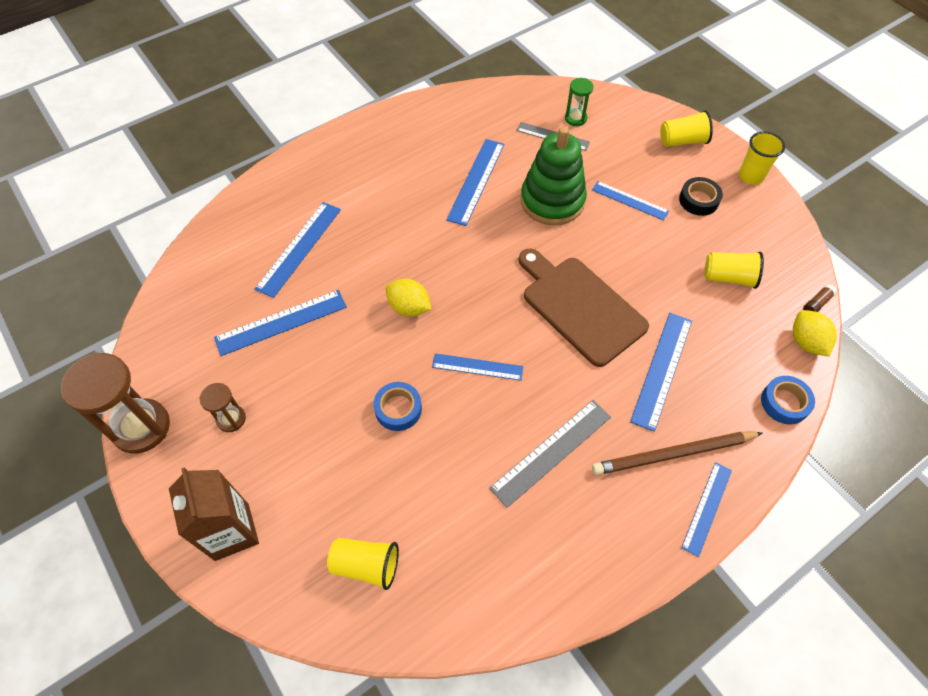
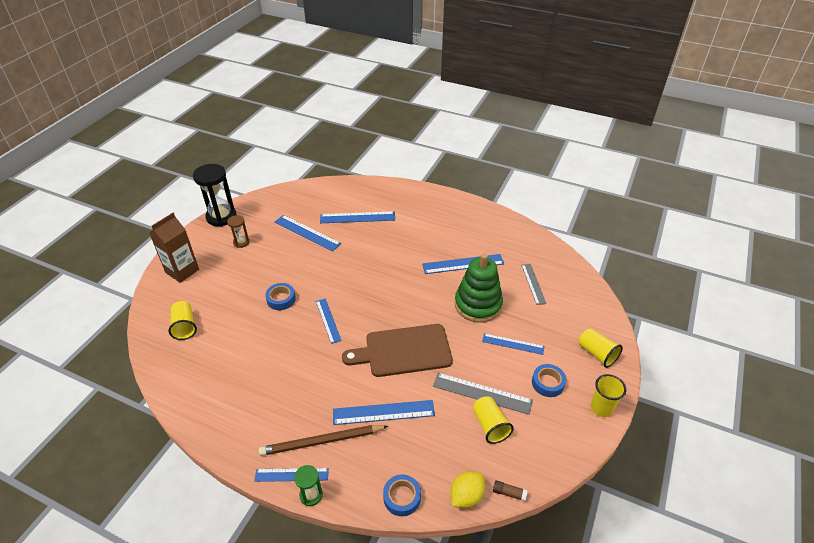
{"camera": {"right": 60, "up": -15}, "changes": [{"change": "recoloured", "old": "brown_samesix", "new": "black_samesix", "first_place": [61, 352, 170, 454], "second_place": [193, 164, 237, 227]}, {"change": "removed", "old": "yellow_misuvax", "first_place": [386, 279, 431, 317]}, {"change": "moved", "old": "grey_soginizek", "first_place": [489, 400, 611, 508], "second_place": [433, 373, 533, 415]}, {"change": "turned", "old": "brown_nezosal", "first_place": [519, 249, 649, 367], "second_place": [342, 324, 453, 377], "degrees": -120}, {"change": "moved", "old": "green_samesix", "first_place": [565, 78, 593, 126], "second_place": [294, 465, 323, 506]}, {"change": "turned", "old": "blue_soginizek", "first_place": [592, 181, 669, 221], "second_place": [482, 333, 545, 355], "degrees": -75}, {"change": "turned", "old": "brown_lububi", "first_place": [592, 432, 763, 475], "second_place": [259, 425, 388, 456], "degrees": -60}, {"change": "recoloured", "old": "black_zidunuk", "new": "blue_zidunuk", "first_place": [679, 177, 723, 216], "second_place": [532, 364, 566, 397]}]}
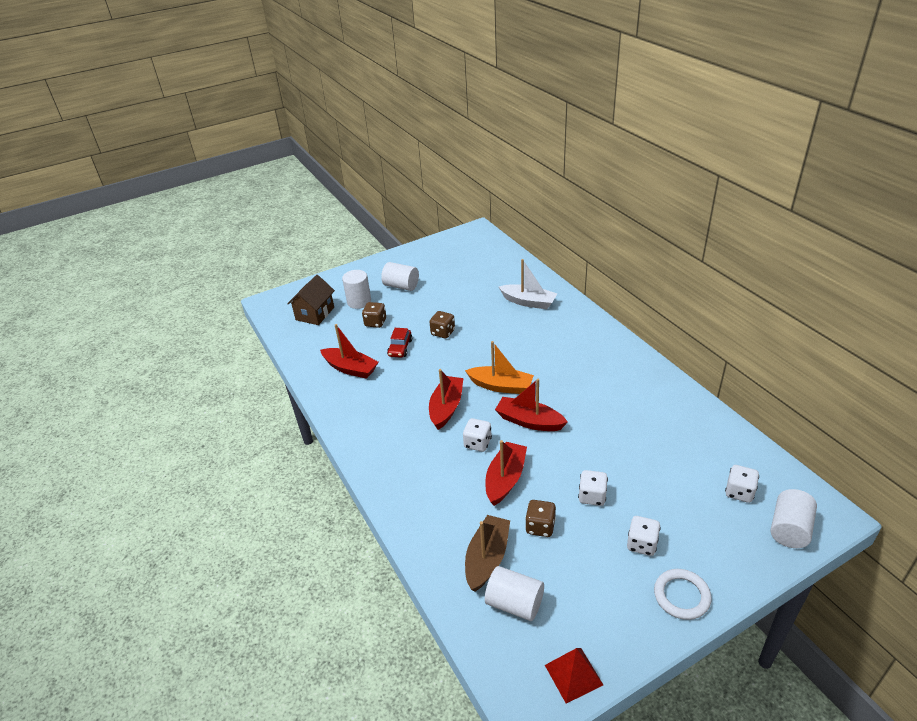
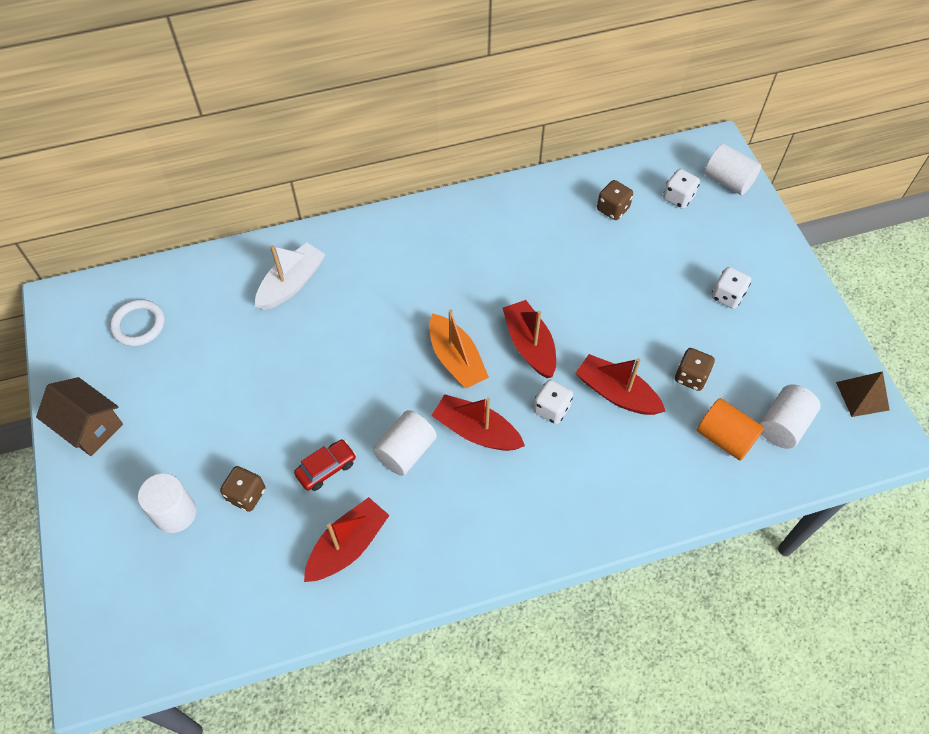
{"camera": {"right": -80, "up": 20}, "changes": [{"change": "moved", "old": "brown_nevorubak", "first_place": [287, 275, 335, 325], "second_place": [36, 377, 123, 456]}, {"change": "moved", "old": "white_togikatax", "first_place": [381, 262, 419, 291], "second_place": [373, 410, 437, 476]}, {"change": "turned", "old": "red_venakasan", "first_place": [387, 328, 412, 357], "second_place": [294, 440, 356, 491], "degrees": -60}, {"change": "moved", "old": "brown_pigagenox", "first_place": [430, 311, 455, 339], "second_place": [597, 180, 633, 220]}, {"change": "turned", "old": "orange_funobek", "first_place": [465, 341, 534, 394], "second_place": [429, 309, 489, 389], "degrees": 120}, {"change": "replaced", "old": "brown_funobek", "new": "orange_togikatax", "first_place": [465, 515, 510, 592], "second_place": [697, 398, 764, 461]}, {"change": "turned", "old": "red_funobek", "first_place": [495, 379, 568, 431], "second_place": [503, 300, 556, 378], "degrees": 120}, {"change": "recoloured", "old": "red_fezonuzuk", "new": "brown_fezonuzuk", "first_place": [545, 648, 603, 703], "second_place": [836, 371, 890, 417]}, {"change": "removed", "old": "white_pigagenox", "first_place": [578, 470, 608, 506]}, {"change": "moved", "old": "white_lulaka", "first_place": [654, 569, 712, 620], "second_place": [110, 299, 165, 346]}]}
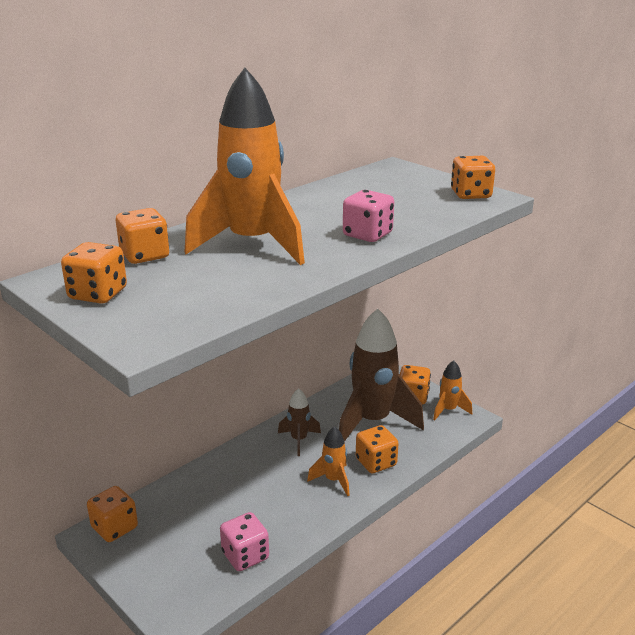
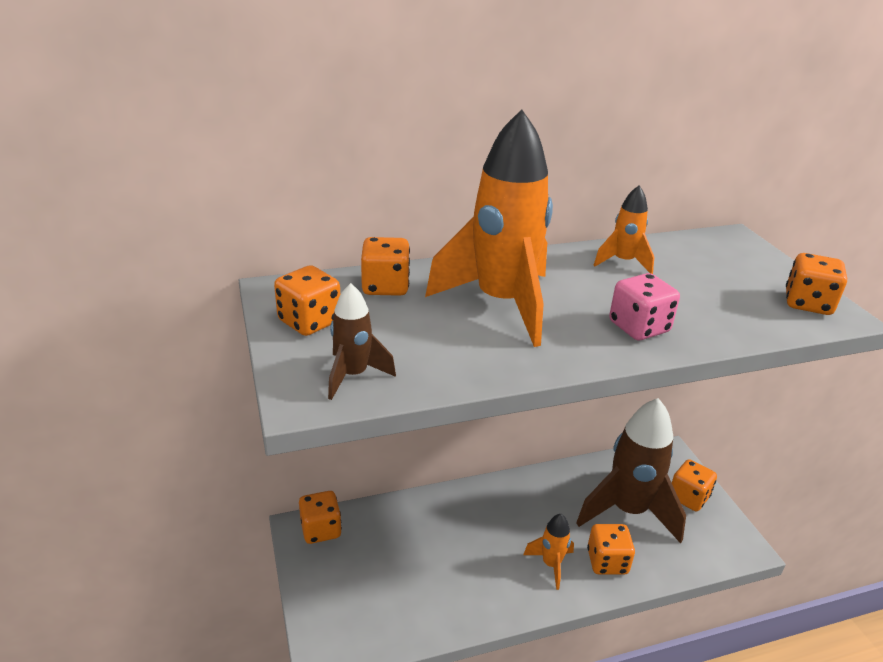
{"camera": {"right": 25, "up": 5}, "changes": [{"change": "removed", "old": "pink_pigagenox", "first_place": [220, 512, 269, 571]}, {"change": "moved", "old": "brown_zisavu", "first_place": [278, 388, 321, 456], "second_place": [328, 283, 396, 400]}, {"change": "moved", "old": "orange_zisavu", "first_place": [433, 360, 472, 420], "second_place": [594, 185, 654, 274]}]}
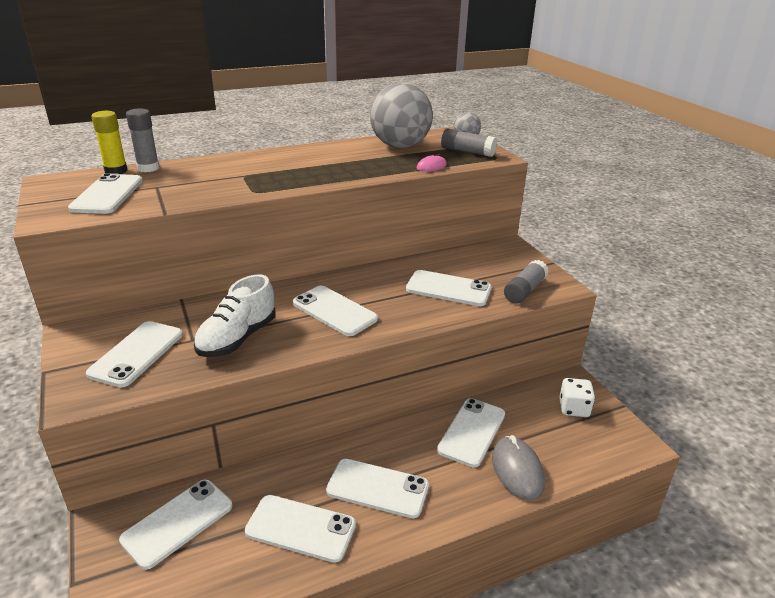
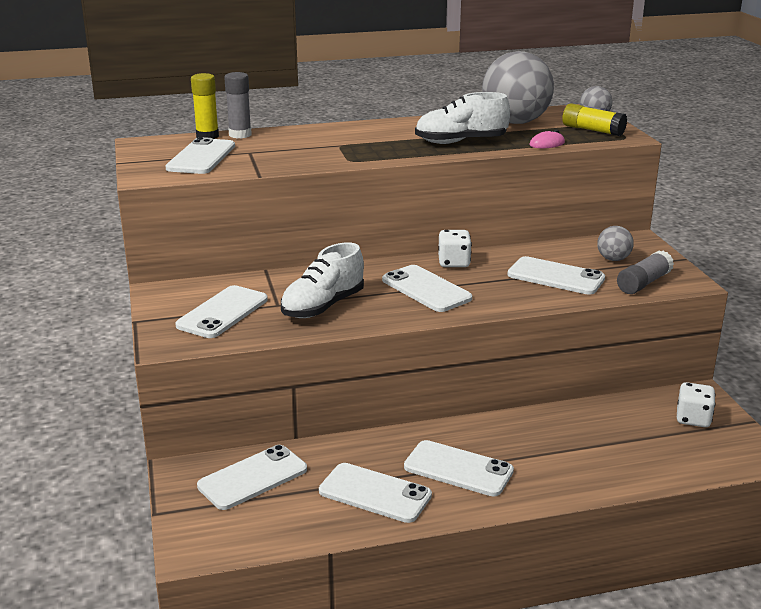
{"camera": {"right": 10, "up": -5}, "changes": [{"change": "removed", "old": "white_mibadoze", "first_place": [437, 398, 505, 467]}, {"change": "recoloured", "old": "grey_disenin", "new": "yellow_disenin", "first_place": [441, 129, 497, 157], "second_place": [562, 103, 627, 136]}, {"change": "removed", "old": "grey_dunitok", "first_place": [492, 435, 545, 500]}, {"change": "added", "new": "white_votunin", "second_place": [415, 92, 510, 144]}, {"change": "added", "new": "white_pigagenox", "second_place": [438, 230, 472, 267]}, {"change": "added", "new": "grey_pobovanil", "second_place": [597, 226, 633, 261]}]}
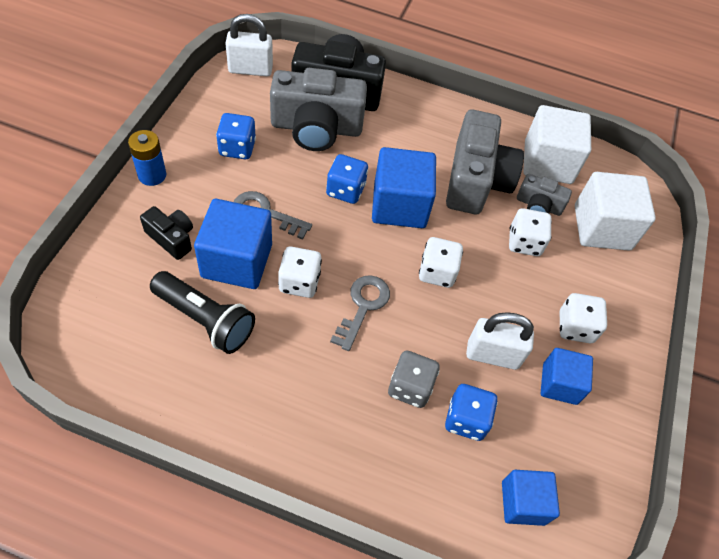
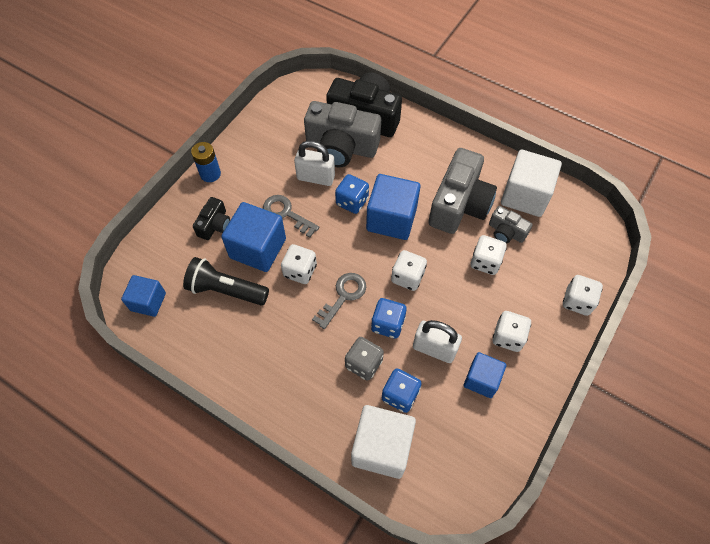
{"camera": {"right": 20, "up": 5}, "changes": [{"change": "turned", "old": "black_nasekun", "first_place": [140, 206, 193, 260], "second_place": [193, 197, 230, 240], "degrees": 60}, {"change": "turned", "old": "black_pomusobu", "first_place": [150, 271, 255, 354], "second_place": [183, 257, 269, 305], "degrees": 150}, {"change": "moved", "old": "blue_pigagenox", "first_place": [216, 113, 256, 159], "second_place": [371, 298, 407, 339]}, {"change": "moved", "old": "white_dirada", "first_place": [225, 14, 273, 76], "second_place": [294, 141, 335, 186]}, {"change": "moved", "old": "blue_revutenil", "first_place": [502, 470, 560, 526], "second_place": [121, 275, 166, 317]}, {"change": "moved", "old": "white_revutenil", "first_place": [575, 172, 656, 251], "second_place": [351, 405, 416, 479]}, {"change": "added", "new": "white_pigagenox", "second_place": [563, 275, 603, 316]}]}
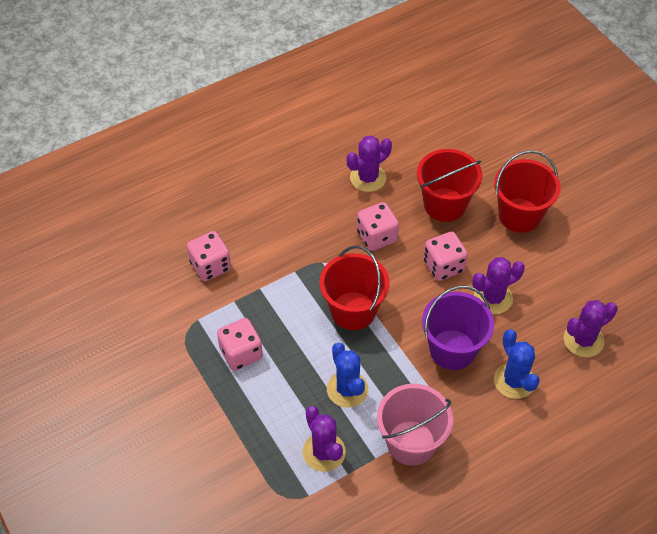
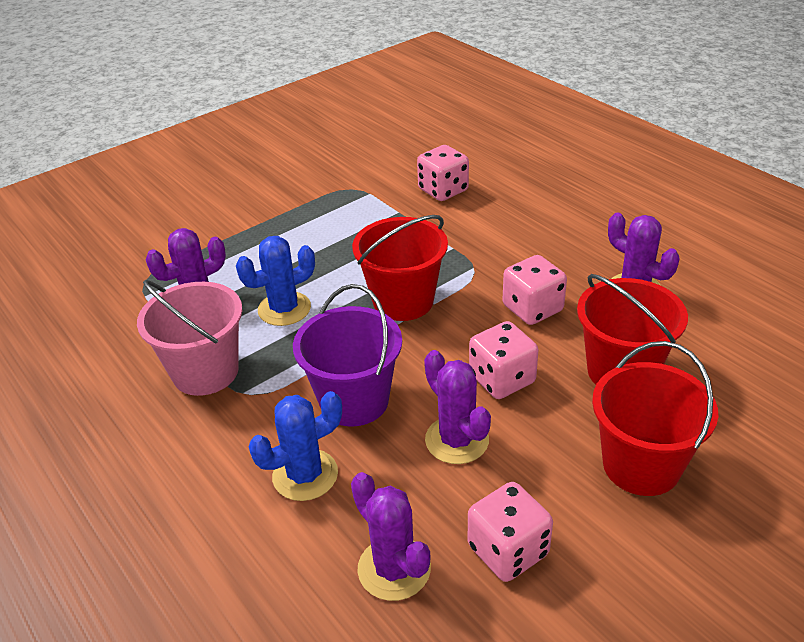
{"camera": {"right": 85, "up": -15}, "changes": [{"change": "moved", "old": "pink_pigagenox", "first_place": [217, 318, 263, 371], "second_place": [468, 482, 553, 582]}]}
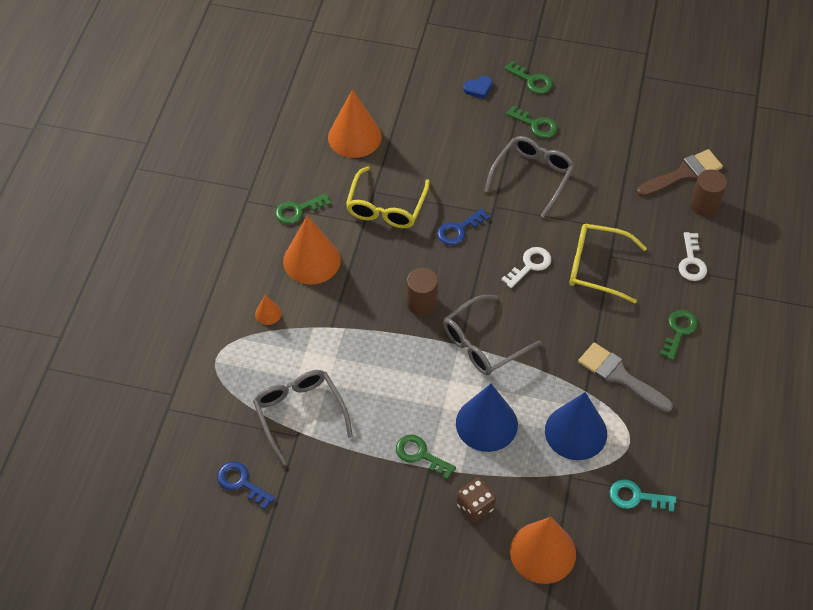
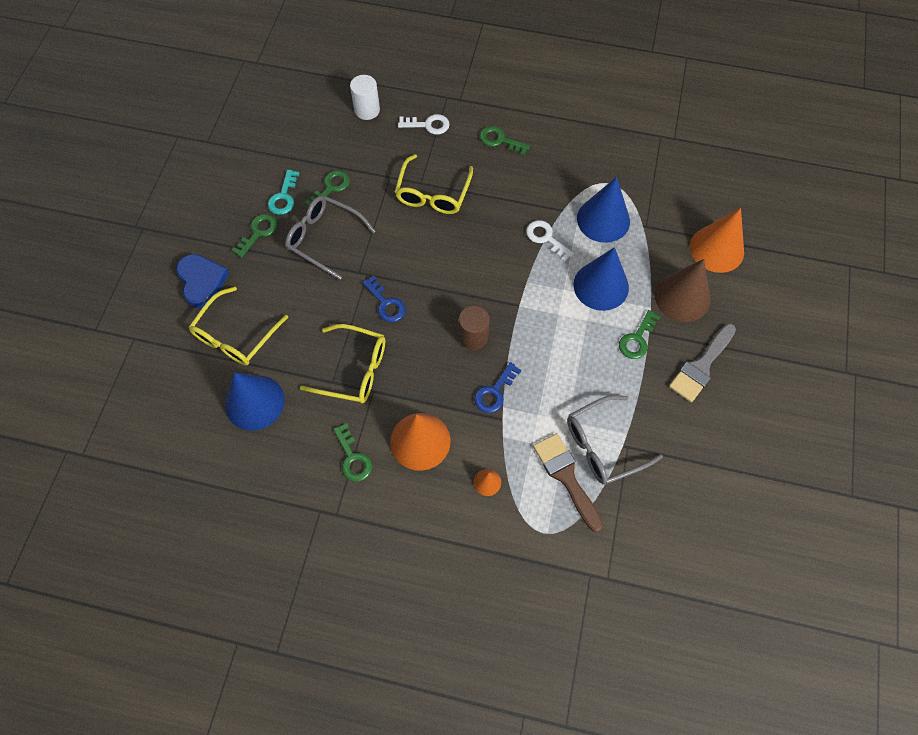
{"camera": {"right": -90, "up": 10}, "changes": [{"change": "moved", "old": "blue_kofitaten", "first_place": [217, 461, 275, 510], "second_place": [474, 362, 521, 413]}, {"change": "recoloured", "old": "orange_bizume", "new": "blue_bizume", "first_place": [328, 89, 382, 158], "second_place": [225, 372, 284, 431]}, {"change": "removed", "old": "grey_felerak", "first_place": [443, 295, 541, 375]}, {"change": "replaced", "old": "brown_pigagenox", "new": "brown_bizume", "first_place": [456, 477, 496, 523], "second_place": [655, 259, 711, 322]}, {"change": "resized", "old": "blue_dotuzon", "first_place": [463, 76, 492, 99], "second_place": [176, 254, 229, 308], "factor": 1.83}, {"change": "moved", "old": "white_kofitaten", "first_place": [501, 247, 551, 288], "second_place": [526, 220, 574, 262]}, {"change": "moved", "old": "green_kofitaten", "first_place": [504, 61, 553, 94], "second_place": [304, 170, 350, 206]}, {"change": "moved", "old": "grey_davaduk", "first_place": [578, 342, 673, 413], "second_place": [669, 324, 736, 402]}, {"change": "moved", "old": "turquoise_kofitaten", "first_place": [609, 479, 676, 512], "second_place": [268, 170, 300, 215]}, {"change": "moved", "old": "brown_davaduk", "first_place": [637, 149, 723, 197], "second_place": [533, 433, 603, 532]}, {"change": "recoloured", "old": "brown_togikatax", "new": "white_togikatax", "first_place": [691, 169, 727, 216], "second_place": [350, 75, 380, 120]}, {"change": "added", "new": "yellow_felerak", "second_place": [189, 287, 288, 365]}]}
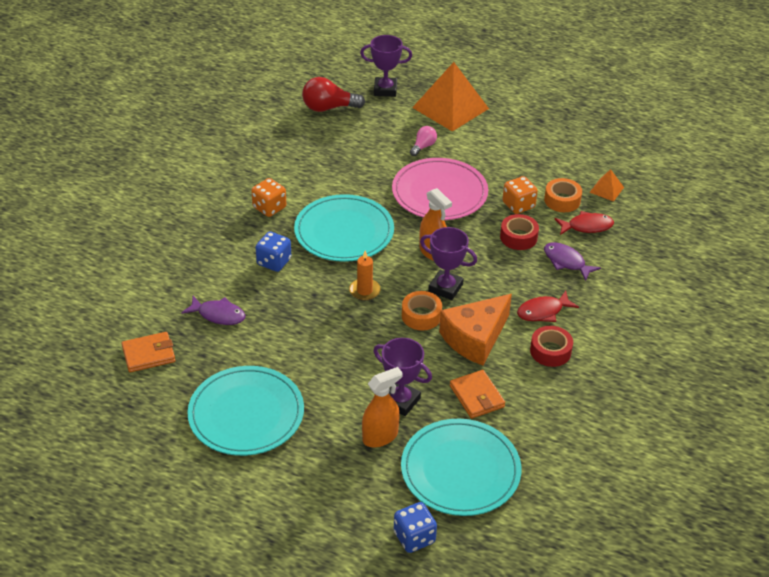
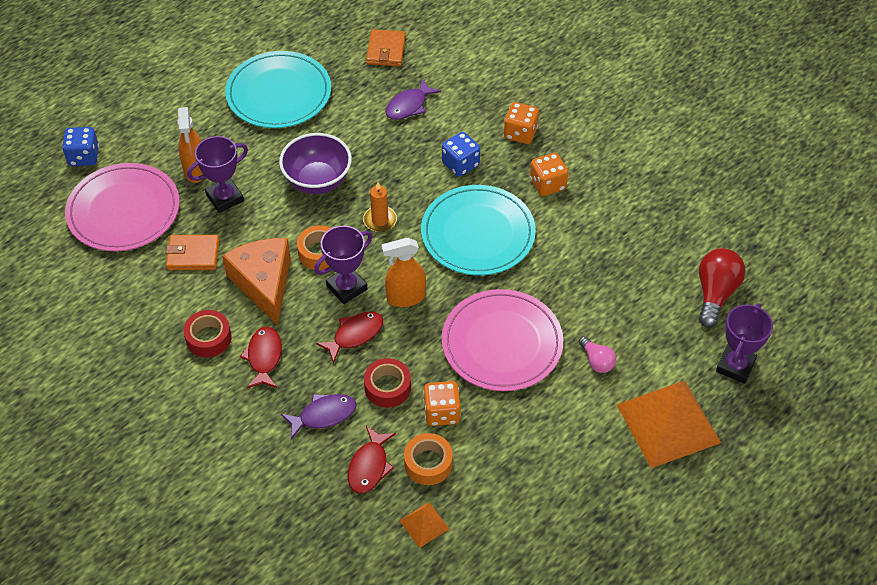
{"camera": {"right": 115, "up": 10}, "changes": [{"change": "recoloured", "old": "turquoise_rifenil", "new": "pink_rifenil", "first_place": [401, 419, 521, 516], "second_place": [65, 163, 180, 251]}, {"change": "added", "new": "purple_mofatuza", "second_place": [279, 133, 352, 194]}, {"change": "added", "new": "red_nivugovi", "second_place": [316, 311, 383, 364]}, {"change": "added", "new": "orange_pigagenox", "second_place": [504, 102, 539, 144]}]}
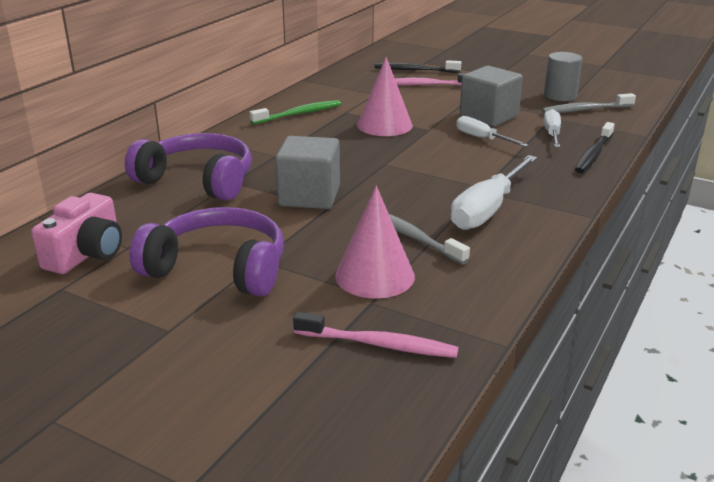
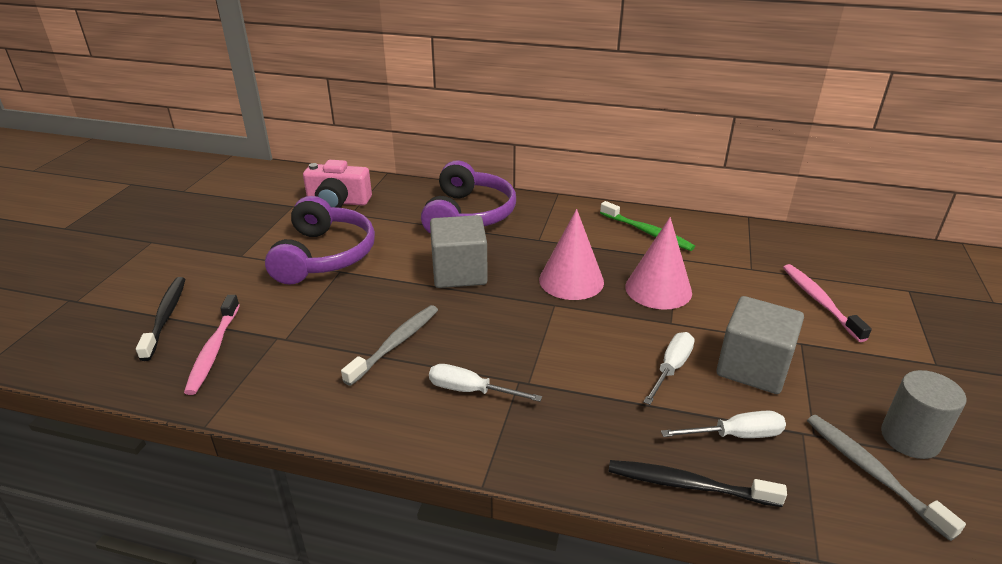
{"camera": {"right": 75, "up": 5}, "changes": [{"change": "moved", "old": "pink_bizume", "first_place": [335, 186, 415, 299], "second_place": [539, 209, 604, 300]}, {"change": "moved", "old": "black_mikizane", "first_place": [375, 60, 461, 73], "second_place": [136, 277, 185, 361]}, {"change": "resized", "old": "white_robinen", "first_place": [451, 155, 537, 230], "second_place": [429, 364, 542, 402], "factor": 0.59}]}
